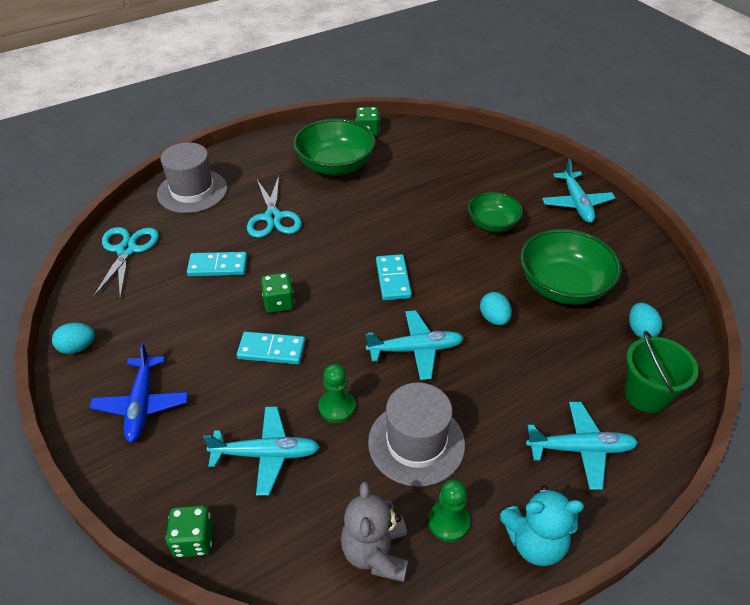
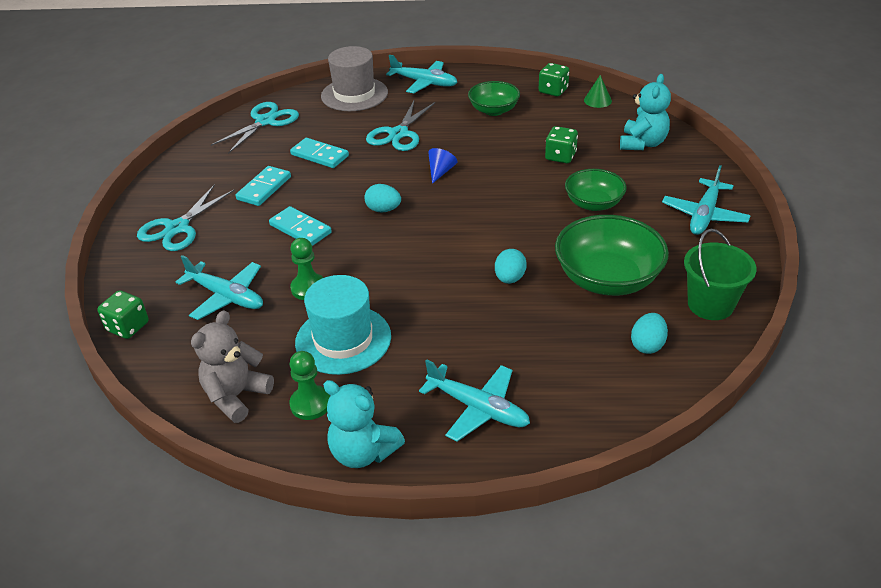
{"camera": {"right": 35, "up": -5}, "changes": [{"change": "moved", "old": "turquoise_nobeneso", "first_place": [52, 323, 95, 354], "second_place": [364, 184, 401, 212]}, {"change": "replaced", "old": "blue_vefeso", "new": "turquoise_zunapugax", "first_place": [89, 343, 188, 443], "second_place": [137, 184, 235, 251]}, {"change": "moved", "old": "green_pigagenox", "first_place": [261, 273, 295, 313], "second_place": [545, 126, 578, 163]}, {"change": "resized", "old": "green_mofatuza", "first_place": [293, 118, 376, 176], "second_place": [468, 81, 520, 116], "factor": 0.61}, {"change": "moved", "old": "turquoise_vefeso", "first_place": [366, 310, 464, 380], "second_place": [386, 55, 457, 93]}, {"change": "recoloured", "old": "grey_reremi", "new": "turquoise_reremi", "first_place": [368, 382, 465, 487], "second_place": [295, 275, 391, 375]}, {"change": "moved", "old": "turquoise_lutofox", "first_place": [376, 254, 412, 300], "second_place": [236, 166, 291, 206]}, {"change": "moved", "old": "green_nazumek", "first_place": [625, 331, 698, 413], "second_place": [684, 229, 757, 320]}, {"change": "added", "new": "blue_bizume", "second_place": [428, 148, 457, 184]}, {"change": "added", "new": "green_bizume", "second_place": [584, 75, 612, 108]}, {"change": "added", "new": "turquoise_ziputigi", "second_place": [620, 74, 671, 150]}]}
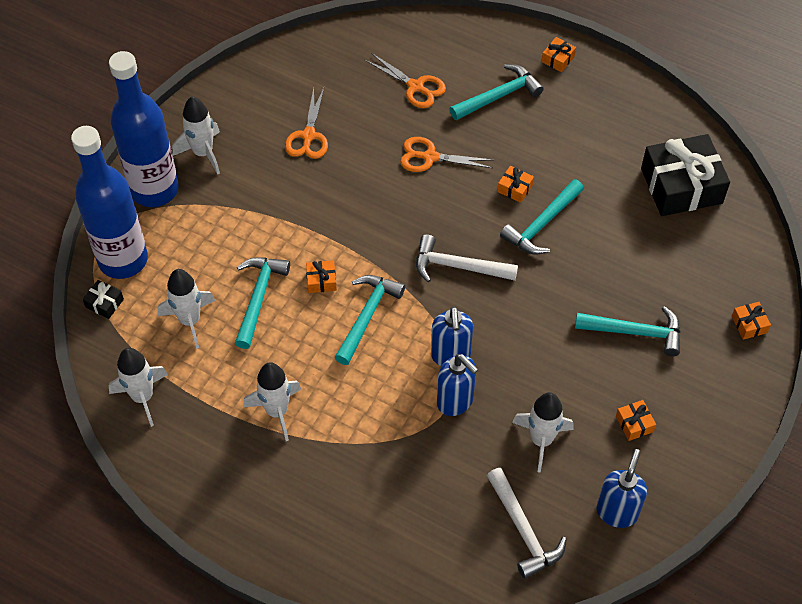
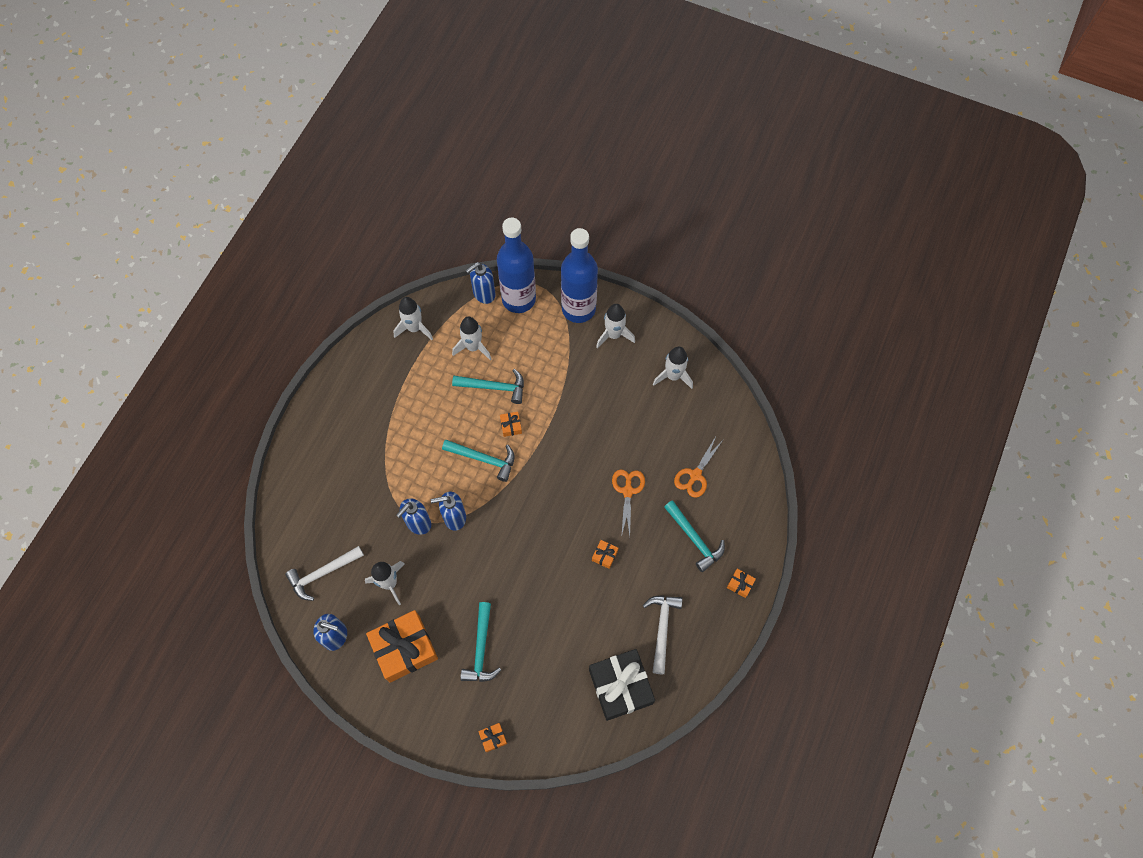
{"camera": {"right": 85, "up": 10}, "changes": [{"change": "replaced", "old": "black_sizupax", "new": "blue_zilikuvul", "first_place": [83, 280, 124, 319], "second_place": [466, 262, 496, 304]}, {"change": "moved", "old": "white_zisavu", "first_place": [243, 362, 301, 441], "second_place": [653, 347, 693, 389]}, {"change": "removed", "old": "orange_zunapugax", "first_place": [285, 88, 328, 159]}, {"change": "moved", "old": "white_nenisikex", "first_place": [416, 234, 518, 282], "second_place": [643, 595, 683, 674]}, {"change": "removed", "old": "turquoise_nenisikex", "first_place": [500, 179, 584, 255]}, {"change": "resized", "old": "orange_sizupax", "first_place": [616, 400, 656, 441], "second_place": [366, 610, 438, 682], "factor": 2.43}]}
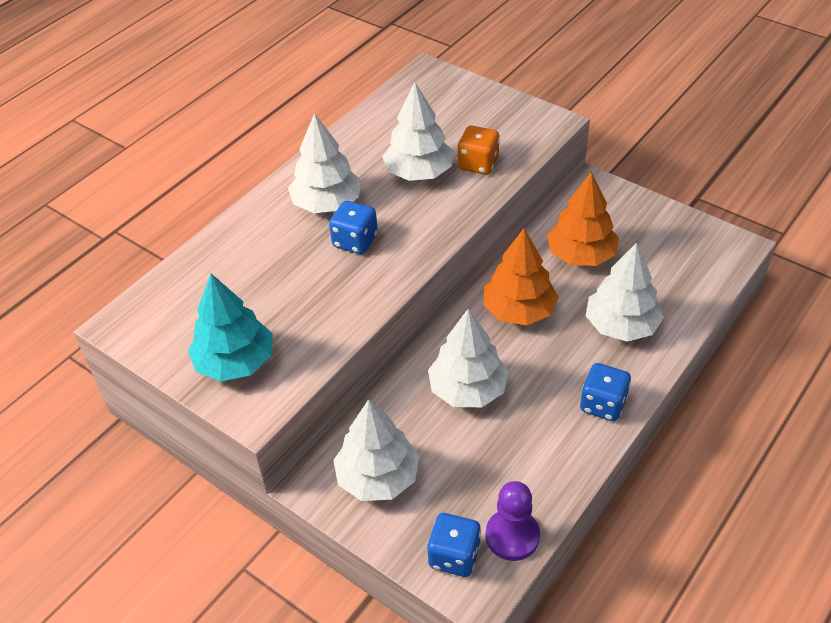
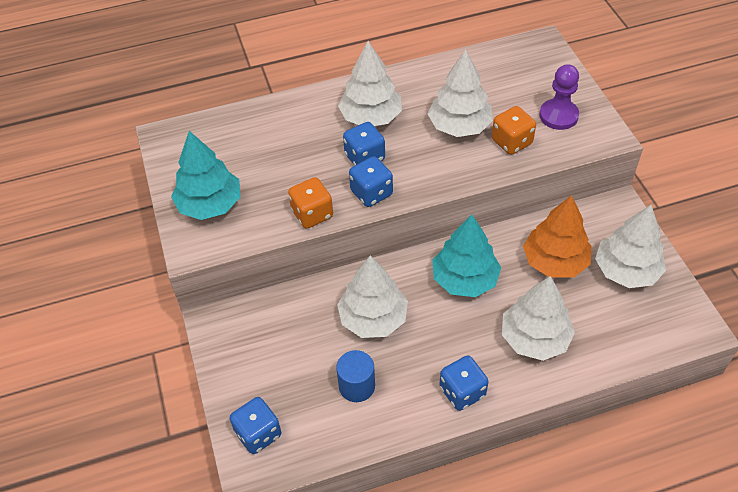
{"camera": {"right": 35, "up": 5}, "changes": [{"change": "moved", "old": "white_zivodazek", "first_place": [333, 399, 419, 501], "second_place": [595, 205, 666, 288]}, {"change": "recoloured", "old": "orange_zivodazek", "new": "turquoise_zivodazek", "first_place": [484, 228, 559, 325], "second_place": [432, 214, 501, 297]}, {"change": "moved", "old": "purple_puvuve", "first_place": [486, 481, 540, 561], "second_place": [539, 64, 579, 130]}, {"change": "added", "new": "orange_pigagenox", "second_place": [288, 177, 333, 228]}, {"change": "added", "new": "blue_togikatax", "second_place": [336, 350, 375, 402]}, {"change": "added", "new": "blue_pigagenox", "second_place": [349, 156, 393, 207]}]}
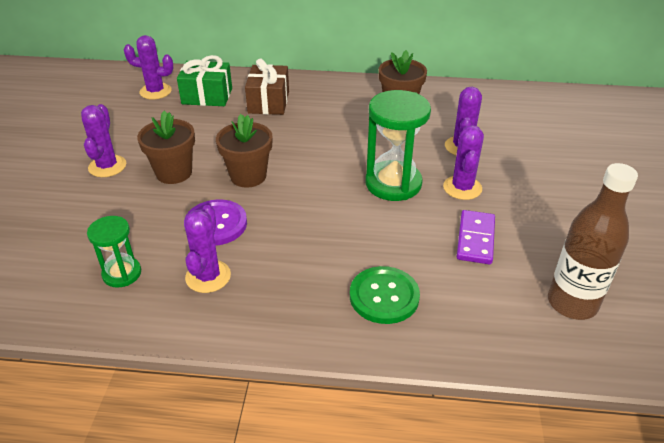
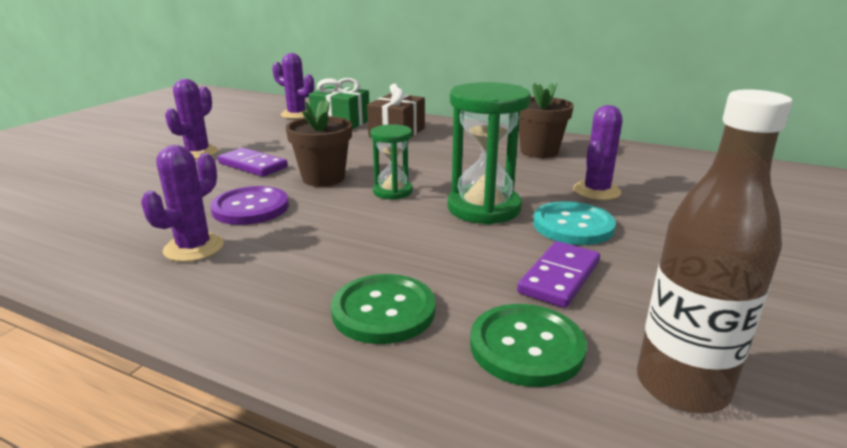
{"camera": {"right": 20, "up": -15}, "changes": [{"change": "moved", "old": "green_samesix", "first_place": [87, 216, 141, 288], "second_place": [370, 124, 413, 200]}, {"change": "replaced", "old": "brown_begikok", "new": "purple_lutofox", "first_place": [137, 111, 195, 184], "second_place": [218, 148, 288, 177]}, {"change": "replaced", "old": "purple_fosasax", "new": "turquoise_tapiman", "first_place": [443, 125, 484, 200], "second_place": [533, 201, 616, 245]}, {"change": "added", "new": "green_tapiman", "second_place": [470, 304, 587, 387]}]}
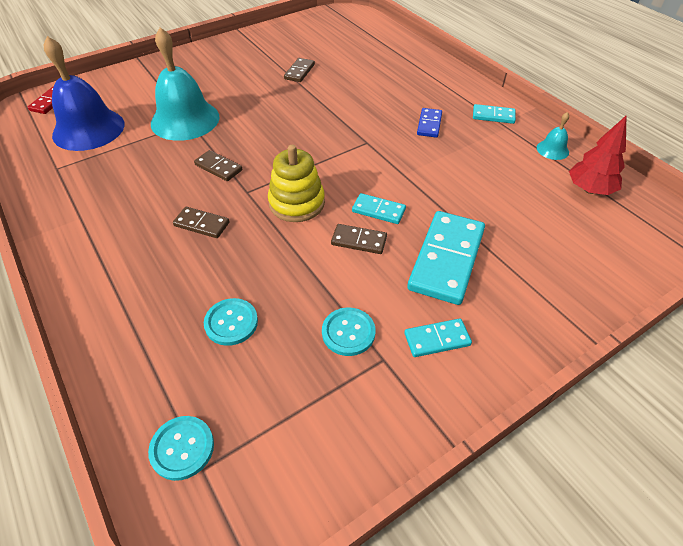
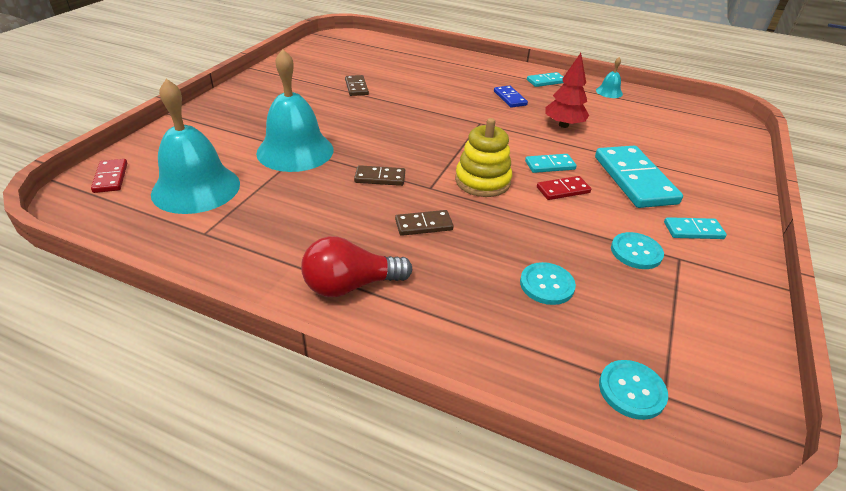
{"camera": {"right": -35, "up": -10}, "changes": [{"change": "recoloured", "old": "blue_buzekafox", "new": "turquoise_buzekafox", "first_place": [44, 36, 125, 151], "second_place": [151, 79, 240, 214]}, {"change": "recoloured", "old": "brown_lutofox", "new": "red_lutofox", "first_place": [331, 224, 387, 254], "second_place": [537, 176, 591, 200]}, {"change": "turned", "old": "turquoise_lutofox", "first_place": [404, 318, 472, 357], "second_place": [664, 217, 727, 239], "degrees": 45}, {"change": "moved", "old": "red_zivodazek", "first_place": [569, 116, 626, 195], "second_place": [545, 53, 589, 128]}, {"change": "added", "new": "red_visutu", "second_place": [301, 236, 412, 297]}]}
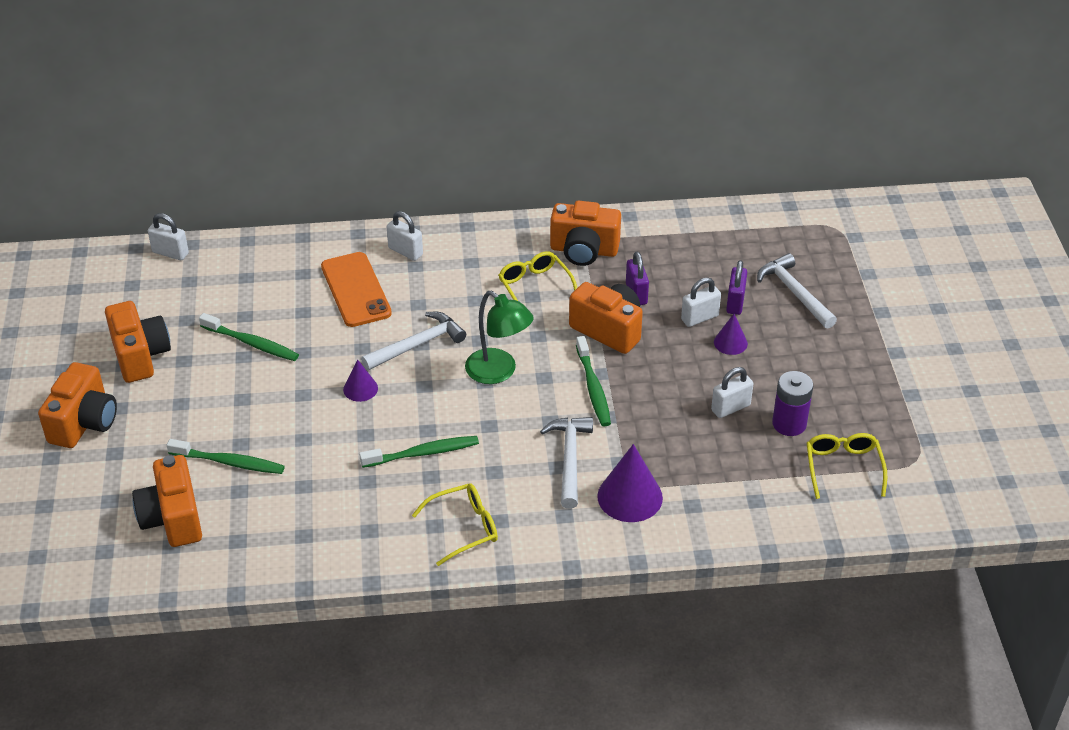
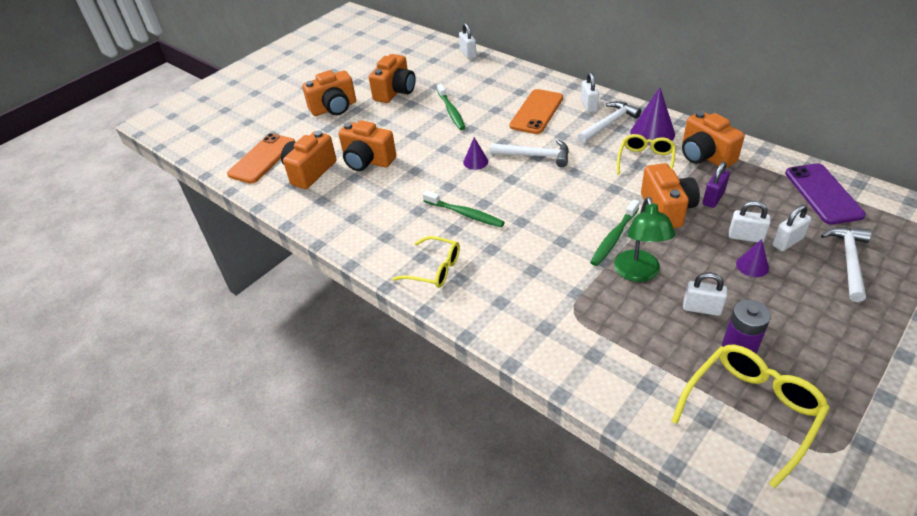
{"camera": {"right": 50, "up": 0}, "changes": [{"change": "replaced", "old": "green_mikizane", "new": "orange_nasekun", "first_place": [167, 439, 285, 474], "second_place": [338, 120, 396, 171]}, {"change": "moved", "old": "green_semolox", "first_place": [465, 291, 534, 384], "second_place": [614, 197, 675, 282]}, {"change": "moved", "old": "white_nenisikex", "first_place": [540, 417, 593, 509], "second_place": [577, 101, 642, 143]}, {"change": "moved", "old": "purple_bizume", "first_place": [597, 444, 663, 522], "second_place": [630, 87, 675, 146]}, {"change": "recoloured", "old": "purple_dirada", "new": "white_dirada", "first_place": [726, 260, 747, 315], "second_place": [772, 205, 811, 251]}, {"change": "resized", "old": "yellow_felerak", "first_place": [807, 433, 887, 499], "second_place": [671, 345, 830, 488], "factor": 1.53}, {"change": "added", "new": "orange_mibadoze", "second_place": [227, 133, 295, 184]}, {"change": "added", "new": "purple_mibadoze", "second_place": [785, 163, 866, 225]}]}
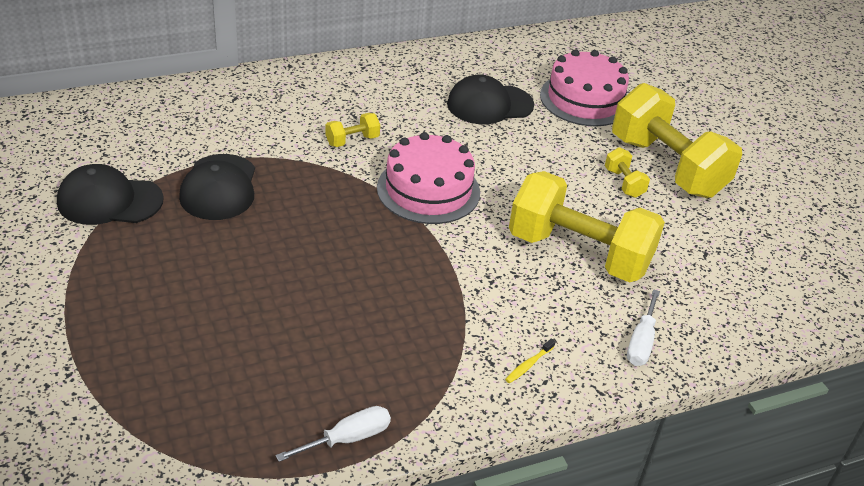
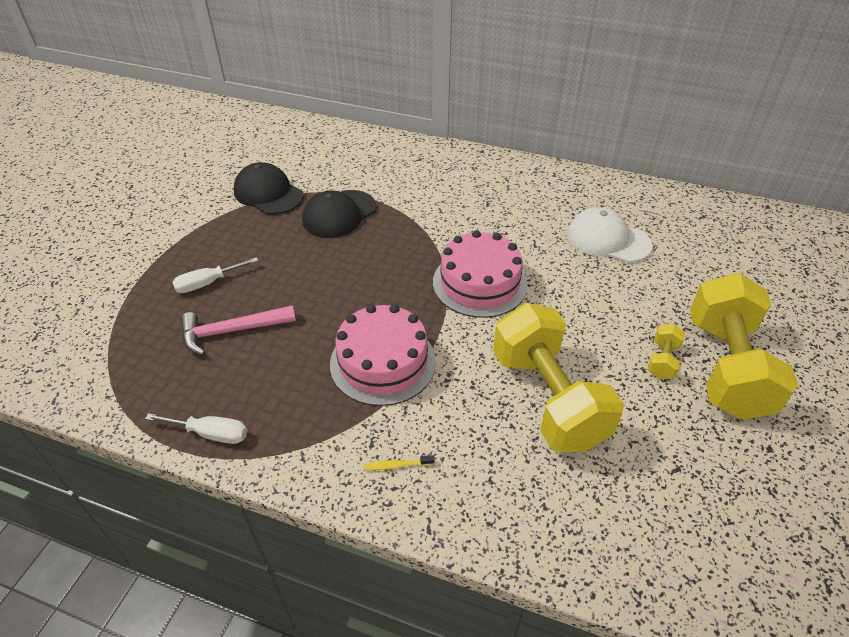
{"camera": {"right": 45, "up": 5}, "changes": [{"change": "removed", "old": "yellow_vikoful", "first_place": [325, 113, 380, 147]}, {"change": "recoloured", "old": "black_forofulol", "new": "white_forofulol", "first_place": [447, 74, 534, 124], "second_place": [567, 207, 653, 263]}, {"change": "moved", "old": "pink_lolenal", "first_place": [540, 50, 629, 126], "second_place": [330, 304, 436, 406]}, {"change": "moved", "old": "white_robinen", "first_place": [627, 289, 660, 366], "second_place": [172, 257, 258, 293]}, {"change": "added", "new": "pink_nenisikex", "second_place": [181, 305, 296, 355]}]}
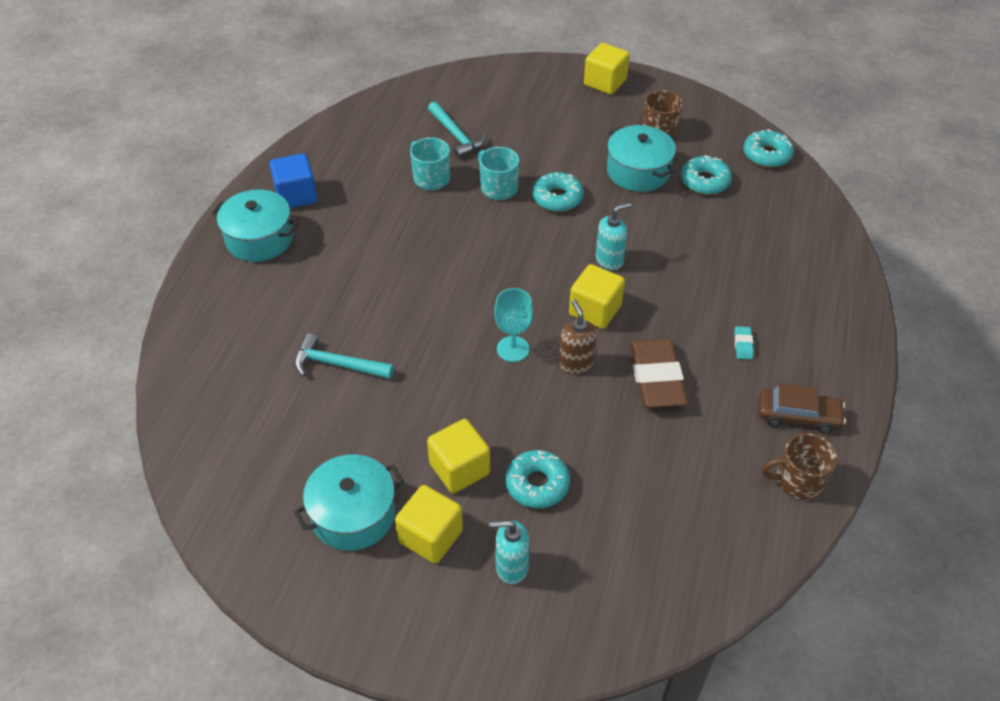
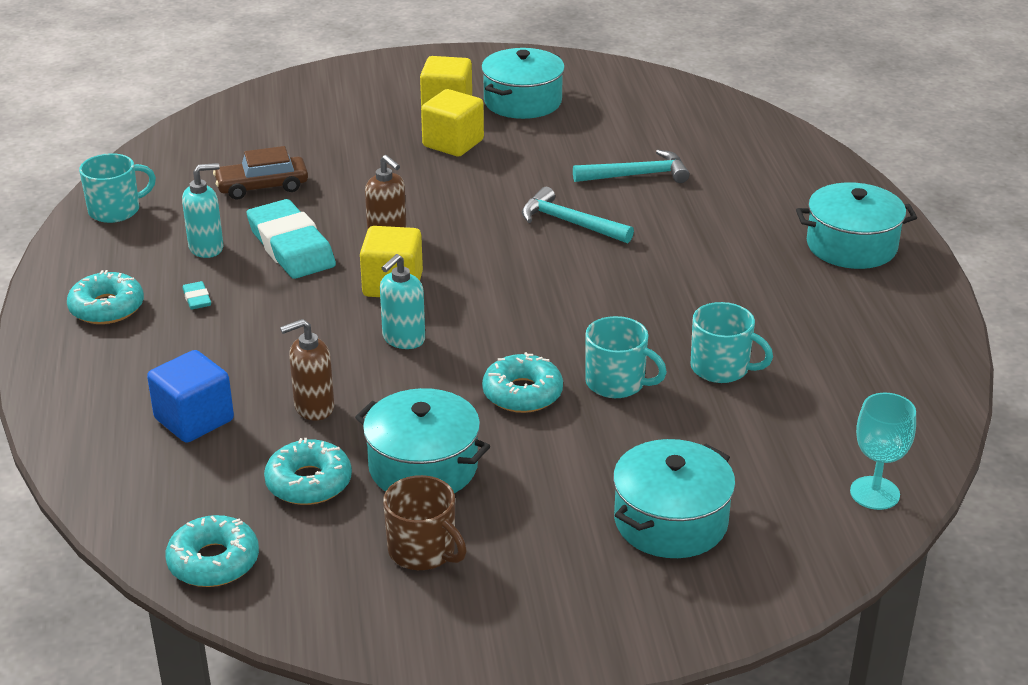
{"camera": {"right": 155, "up": -15}, "changes": [{"change": "moved", "old": "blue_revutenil", "first_place": [269, 153, 317, 208], "second_place": [147, 350, 234, 443]}, {"change": "moved", "old": "turquoise_nenisikex", "first_place": [428, 102, 487, 159], "second_place": [522, 187, 634, 243]}, {"change": "moved", "old": "turquoise_zilikuvul", "first_place": [489, 520, 530, 584], "second_place": [182, 163, 224, 258]}, {"change": "moved", "old": "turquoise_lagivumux", "first_place": [494, 288, 533, 362], "second_place": [850, 393, 916, 510]}, {"change": "moved", "old": "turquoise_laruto", "first_place": [505, 450, 570, 508], "second_place": [67, 270, 144, 324]}, {"change": "removed", "old": "yellow_revutenil", "first_place": [584, 43, 630, 95]}, {"change": "recoloured", "old": "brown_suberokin", "new": "turquoise_suberokin", "first_place": [629, 338, 688, 408], "second_place": [247, 199, 336, 279]}, {"change": "moved", "old": "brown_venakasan", "first_place": [759, 383, 846, 434], "second_place": [213, 146, 308, 199]}, {"change": "recoloured", "old": "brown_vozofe", "new": "turquoise_vozofe", "first_place": [762, 433, 837, 500], "second_place": [79, 153, 156, 223]}, {"change": "added", "new": "brown_zilikuvul", "second_place": [280, 319, 334, 421]}, {"change": "added", "new": "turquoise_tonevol", "second_place": [613, 439, 736, 558]}]}
